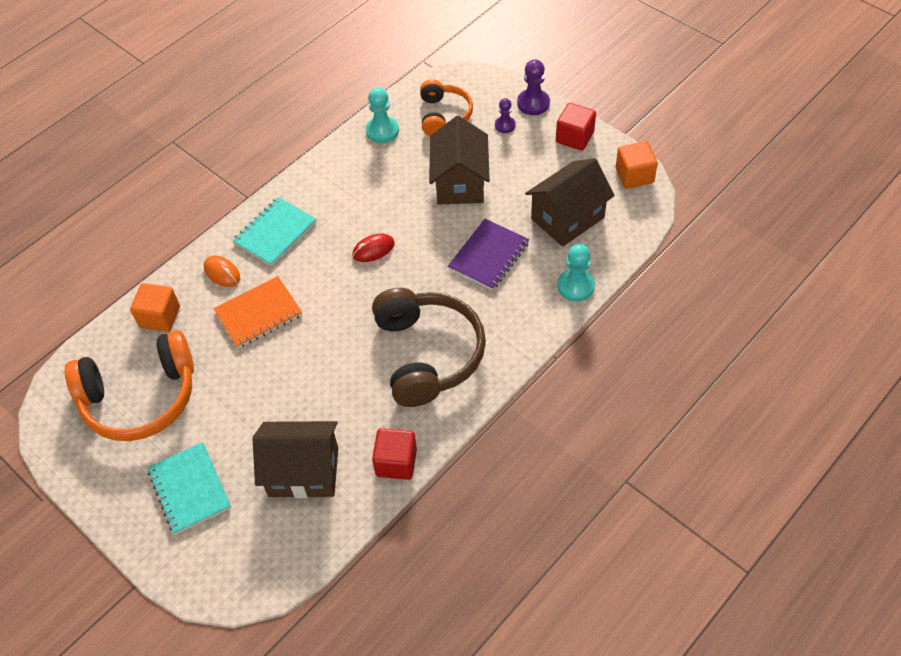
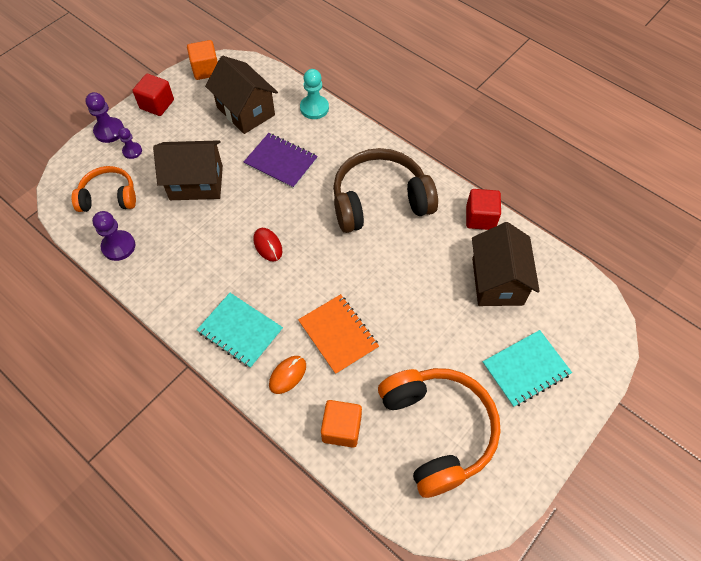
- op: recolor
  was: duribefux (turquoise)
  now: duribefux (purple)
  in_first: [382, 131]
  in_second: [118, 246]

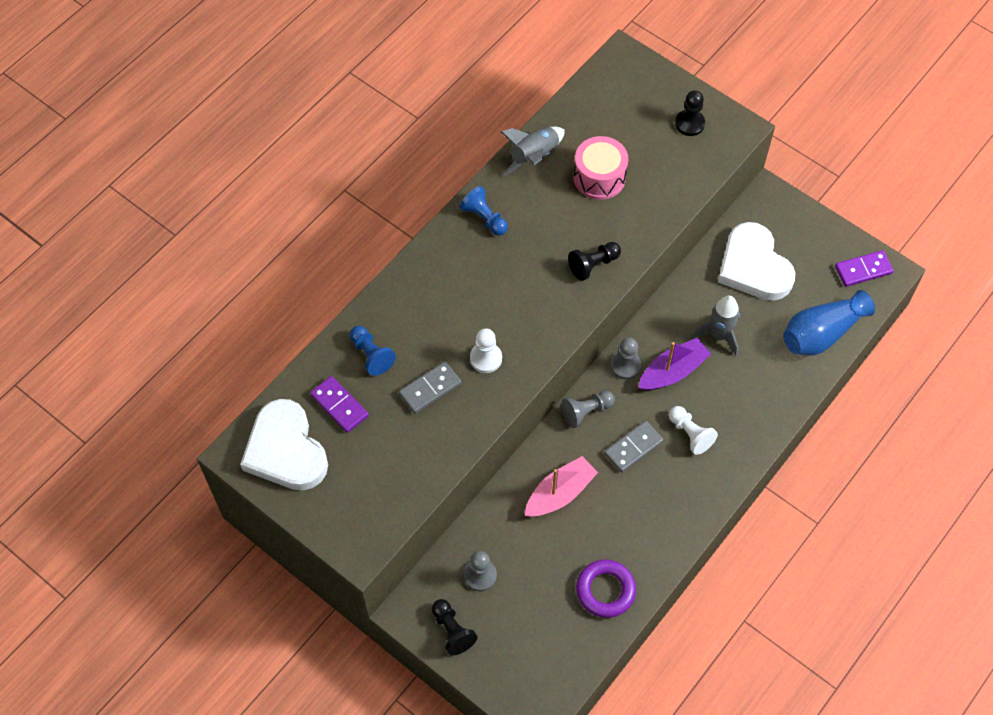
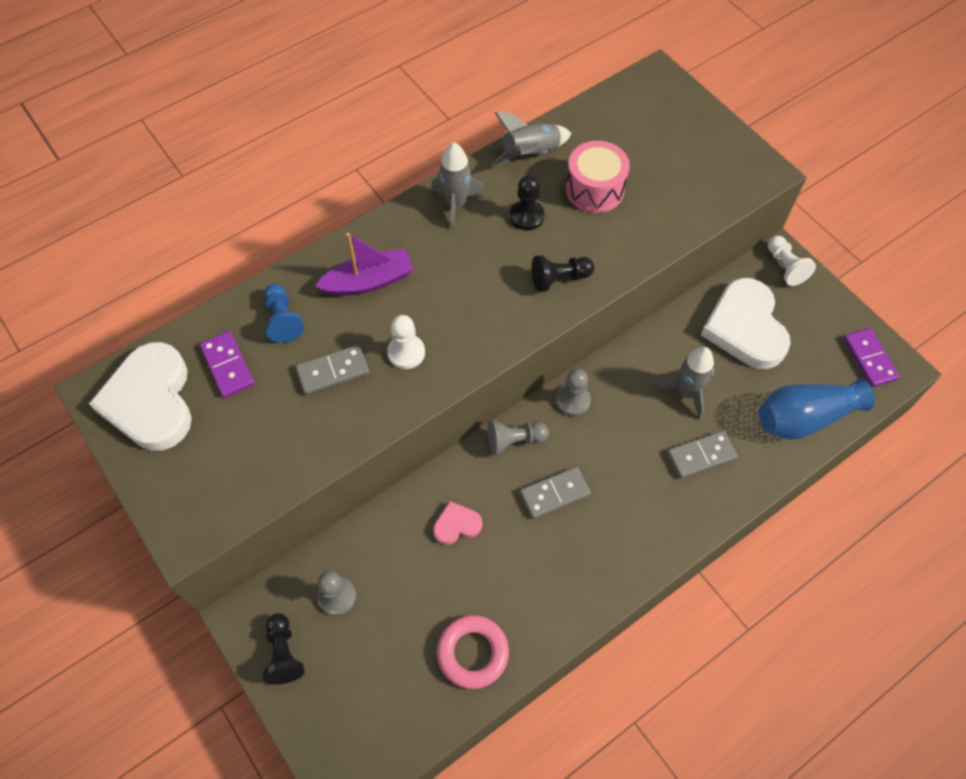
- op: move
  was: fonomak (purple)
  in_first: [673, 371]
  in_second: [368, 281]
- op: replace
  was: duribefux (blue)
  now: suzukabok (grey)
  in_first: [484, 218]
  in_second: [456, 204]
- op: replace
  was: fonomak (pink)
  now: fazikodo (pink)
  in_first: [560, 493]
  in_second: [456, 525]
- op: recolor
  was: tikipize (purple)
  now: tikipize (pink)
  in_first: [605, 590]
  in_second: [473, 653]
- op: move
  was: duribefux (black)
  in_first: [689, 124]
  in_second: [526, 216]
- op: insert
  now: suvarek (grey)
  in_second: [701, 456]
- op: move
  was: duribefux (white)
  in_first: [690, 434]
  in_second: [785, 266]
- op: rotate
  was: suvarek (purple)
  in_first: [863, 270]
  in_second: [869, 359]
  clockwise: 75

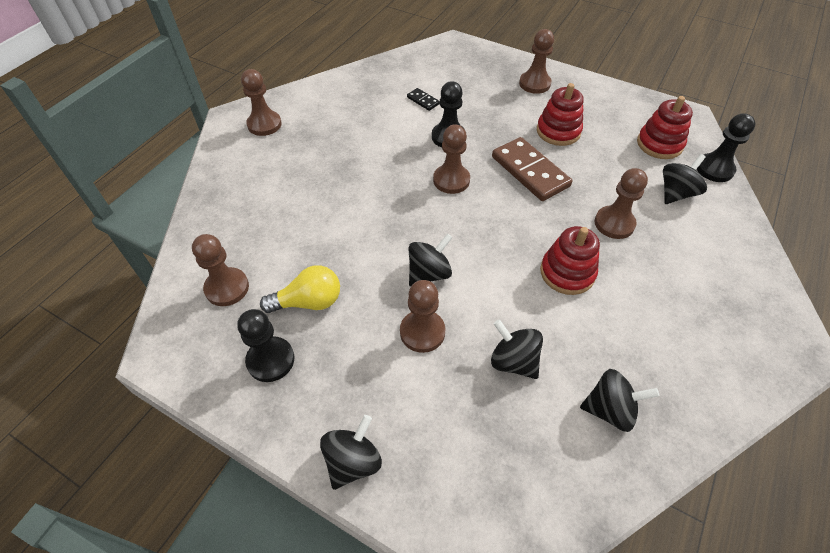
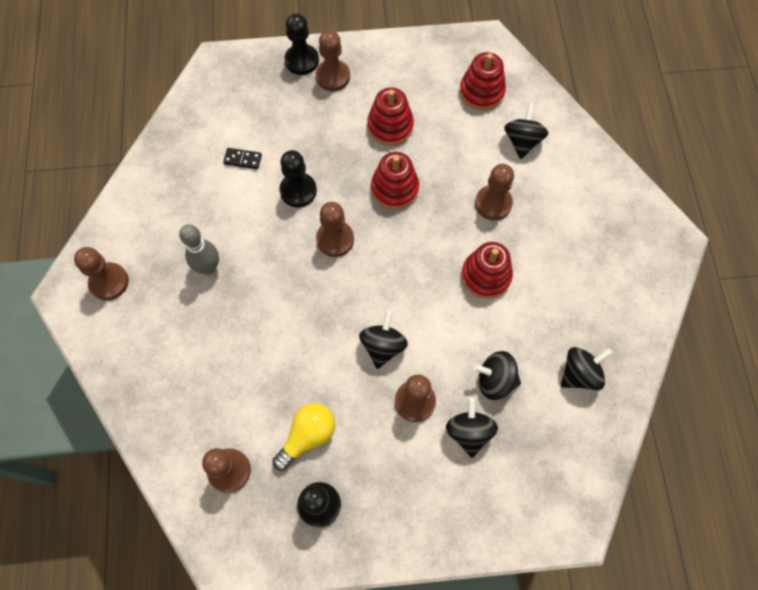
- op: insert
  now: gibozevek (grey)
  in_second: [208, 267]
- op: move
  was: duribefux (black)
  in_first: [714, 169]
  in_second: [302, 60]
- op: replace
  was: suvarek (brown)
  now: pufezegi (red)
  in_first: [530, 171]
  in_second: [394, 188]
- op: move
  was: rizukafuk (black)
  in_first: [353, 461]
  in_second: [469, 432]

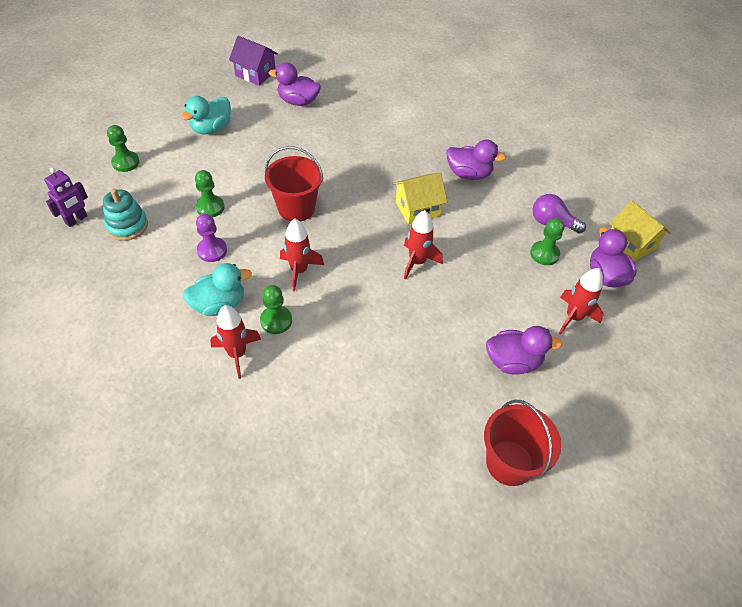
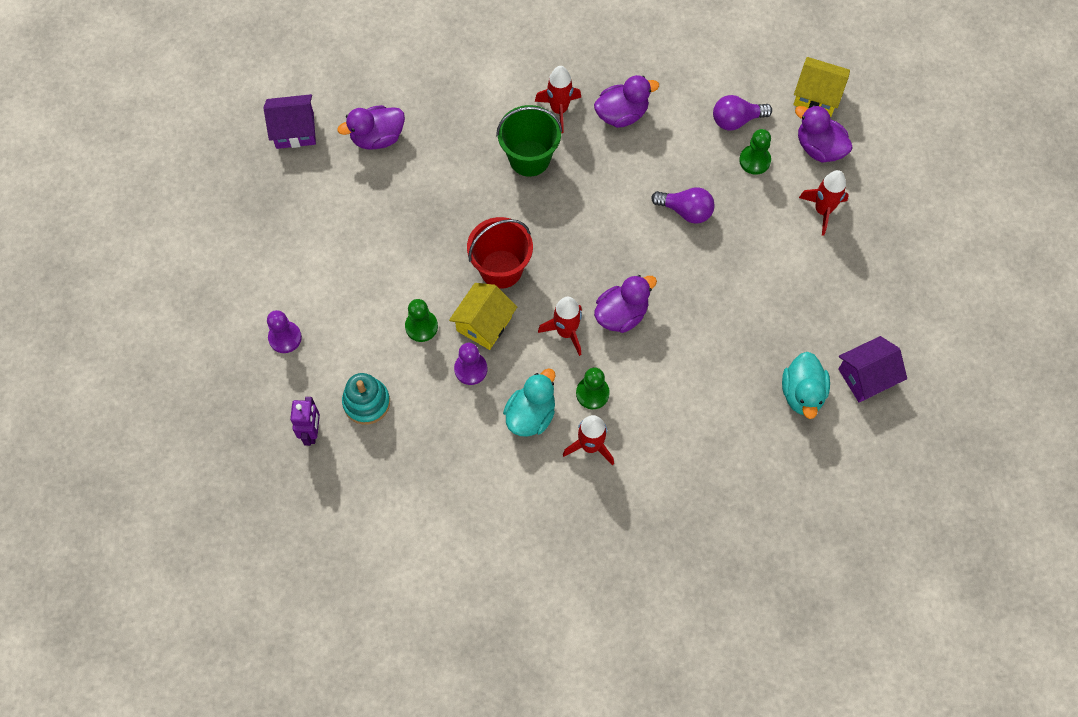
- op: recolor
  was: duribefux (green)
  now: duribefux (purple)
  in_first: [126, 162]
  in_second: [285, 338]
- op: move
  was: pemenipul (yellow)
  in_first: [417, 209]
  in_second: [484, 324]
- op: insert
  now: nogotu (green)
  in_second: [529, 158]
- op: move
  was: suzukabok (red)
  in_first: [417, 262]
  in_second: [559, 110]
- op: move
  was: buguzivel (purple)
  in_first: [513, 361]
  in_second: [621, 314]
- op: insert
  now: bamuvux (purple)
  in_second: [686, 211]
- op: move
  was: buguzivel (turquoise)
  in_first: [211, 128]
  in_second: [802, 393]
- op: replace
  was: nogotu (red)
  now: pemenipul (purple)
  in_first: [509, 463]
  in_second: [866, 377]

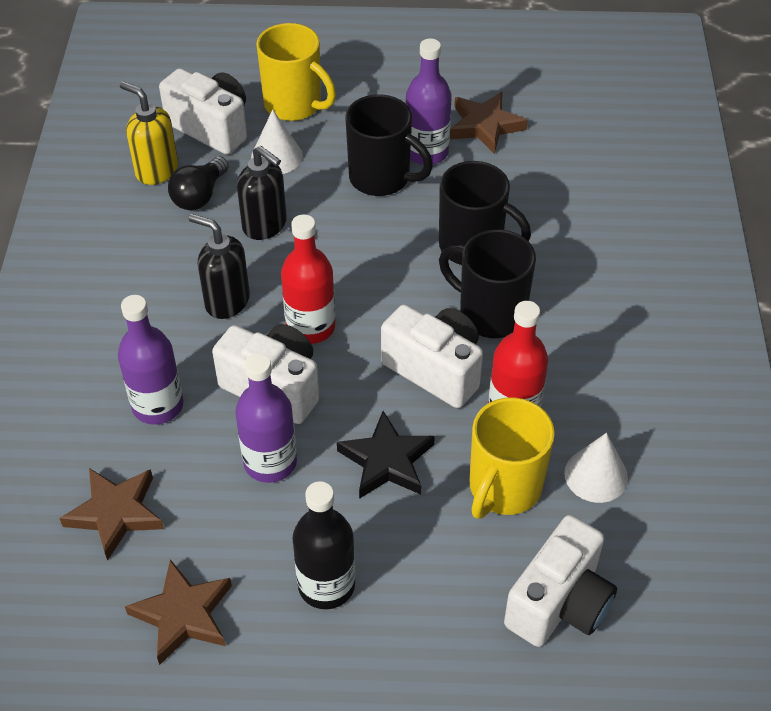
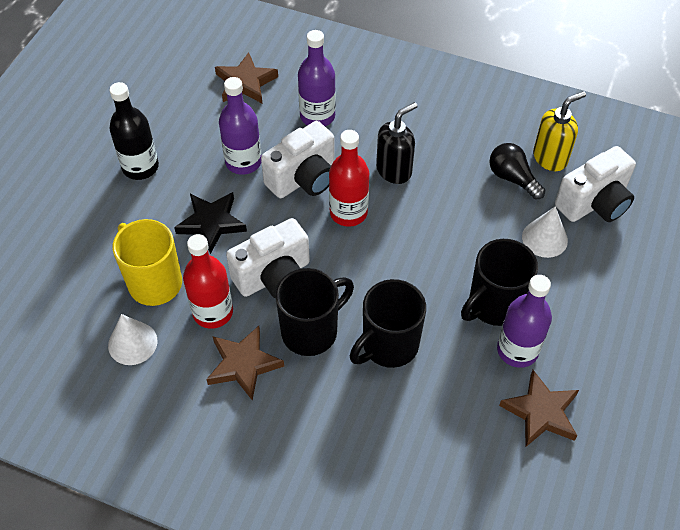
- op: move
  was: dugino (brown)
  in_first: [183, 615]
  in_second: [243, 364]
- op: delete
  was: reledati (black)
  in_first: [265, 225]
- op: delete
  was: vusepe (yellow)
  in_first: [294, 105]
- op: delete
  was: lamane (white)
  in_first: [559, 603]

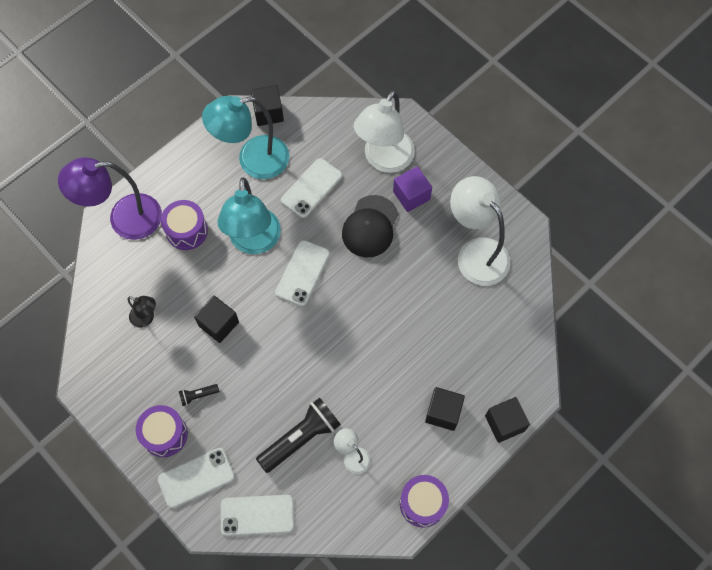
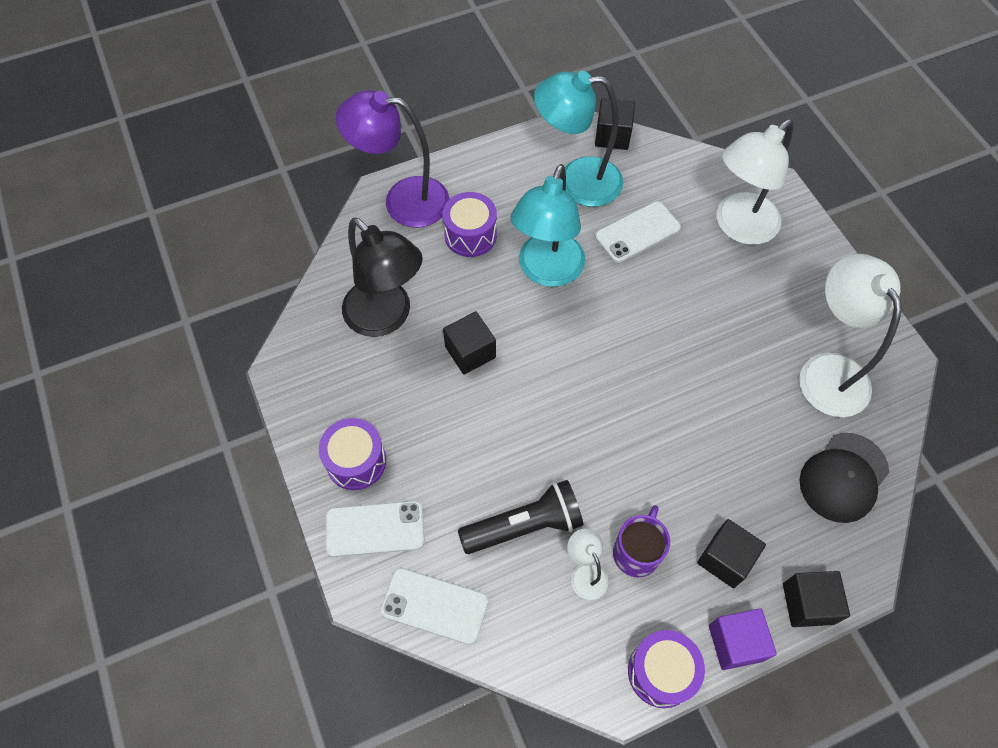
- op: resize
  was: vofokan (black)
  in_first: [146, 318]
  in_second: [386, 317]
  ratio: 2.14
- op: insert
  now: vusepe (purple)
  in_second: [637, 552]
- op: move
  was: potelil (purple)
  in_first: [411, 195]
  in_second: [735, 643]
- op: move
  was: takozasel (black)
  in_first: [370, 226]
  in_second: [843, 477]
- op: delete
  was: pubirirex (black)
  in_first: [198, 395]
- op: delete
  was: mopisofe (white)
  in_first: [302, 273]

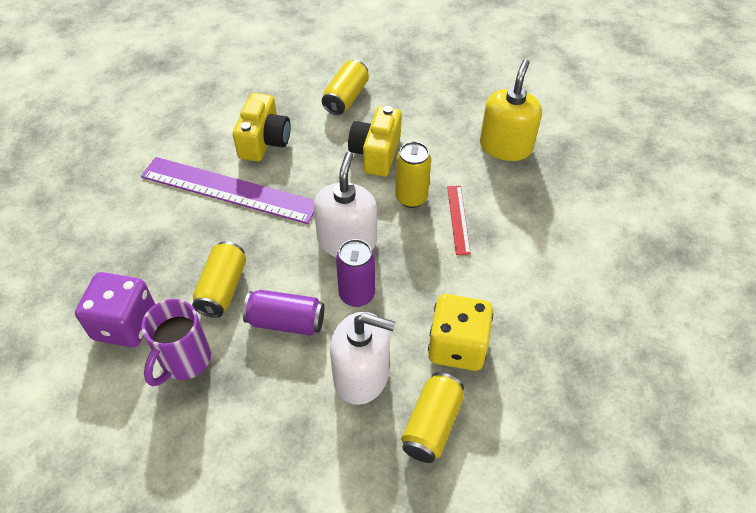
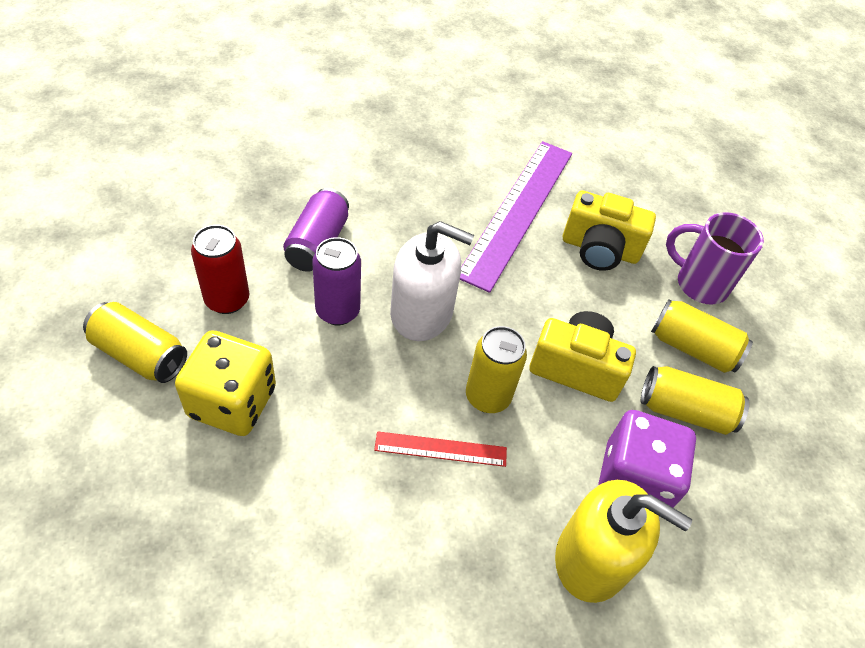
- op: replace
  was: reledati (white)
  now: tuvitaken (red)
  in_first: [361, 375]
  in_second: [227, 300]
- op: move
  was: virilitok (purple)
  in_first: [125, 324]
  in_second: [634, 479]
- op: move
  was: tuvitaken (yellow)
  in_first: [222, 288]
  in_second: [685, 411]
- op: move
  was: vusepe (purple)
  in_first: [185, 361]
  in_second: [699, 284]

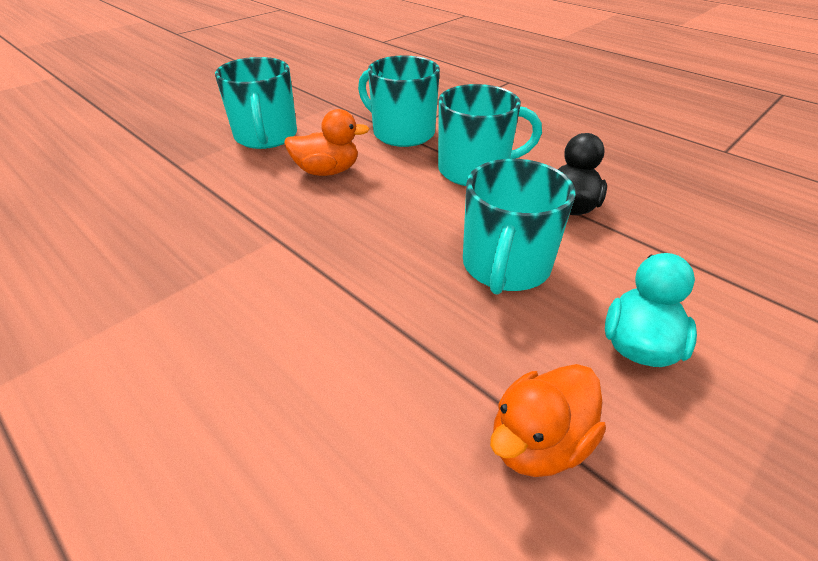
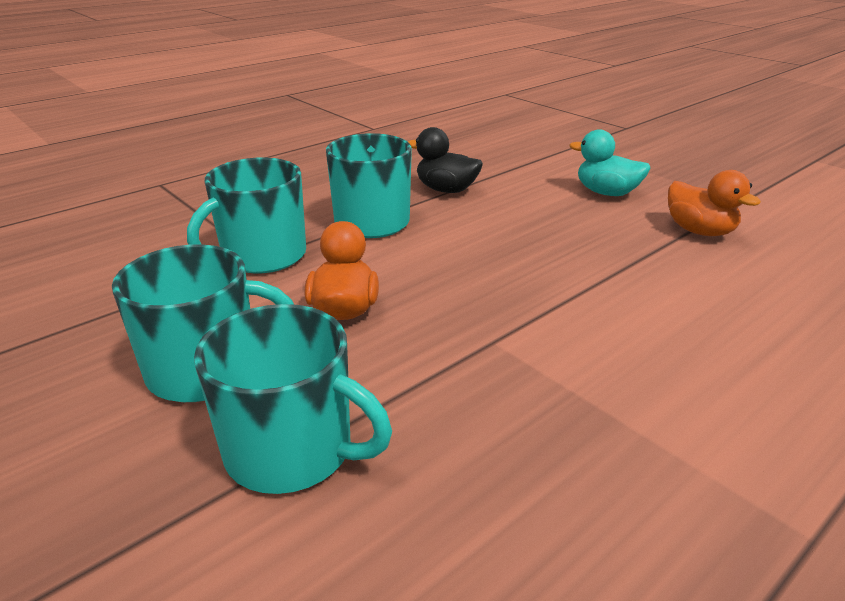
- op: move
  was: vusepe (turquoise)
  in_first: [505, 266]
  in_second: [292, 451]

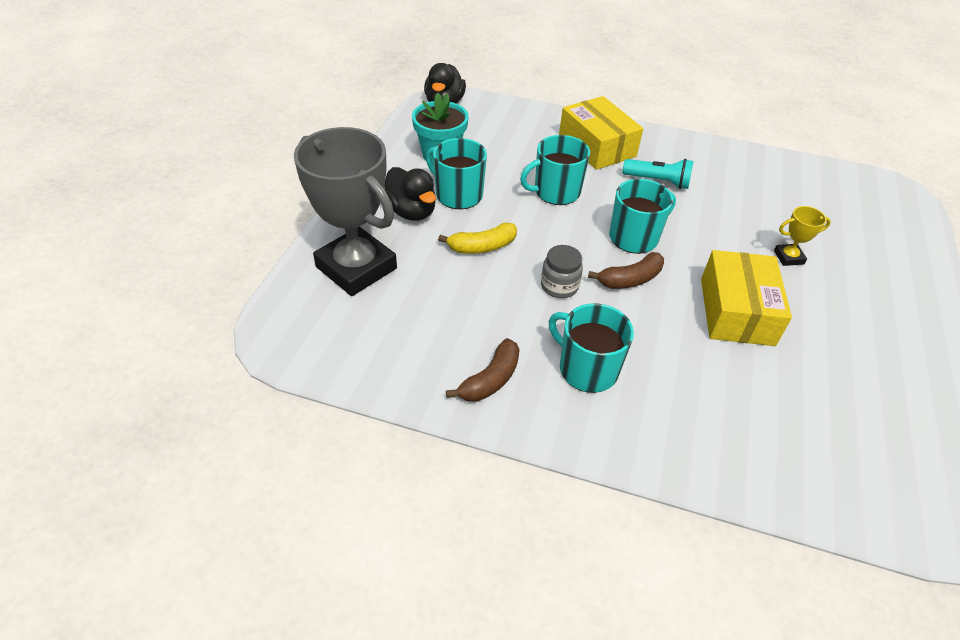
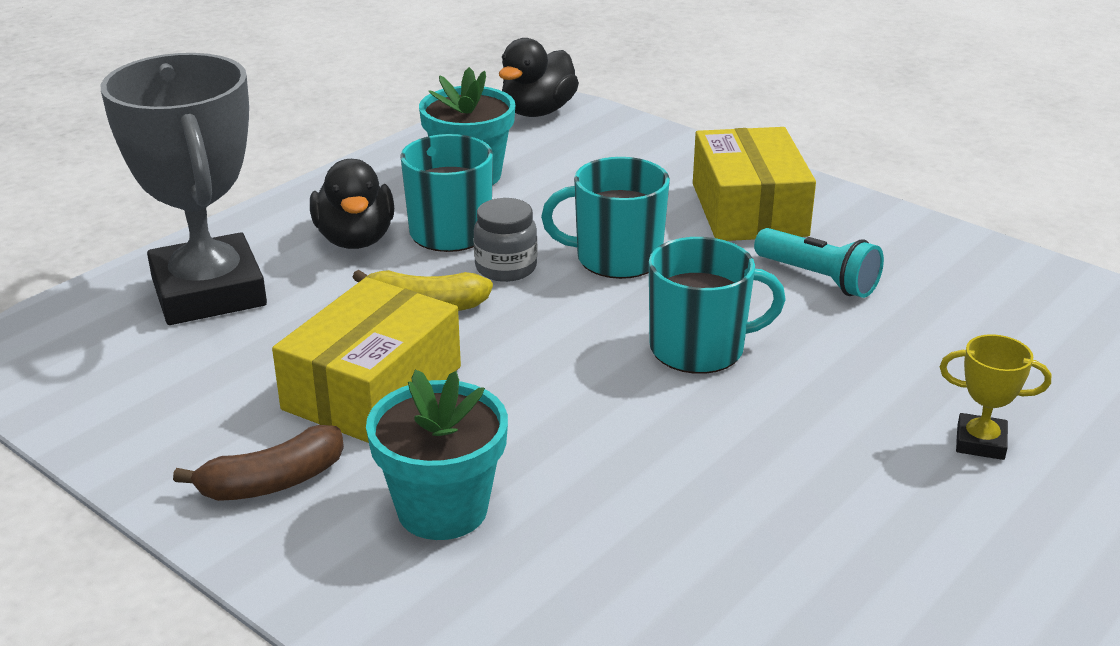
- op: move
  was: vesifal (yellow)
  in_first: [736, 311]
  in_second: [373, 388]
- op: replace
  was: vusepe (turquoise)
  now: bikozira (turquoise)
  in_first: [587, 368]
  in_second: [442, 509]
- op: move
  was: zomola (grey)
  in_first: [559, 286]
  in_second: [506, 268]
- op: delete
  was: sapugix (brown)
  in_first: [630, 279]

